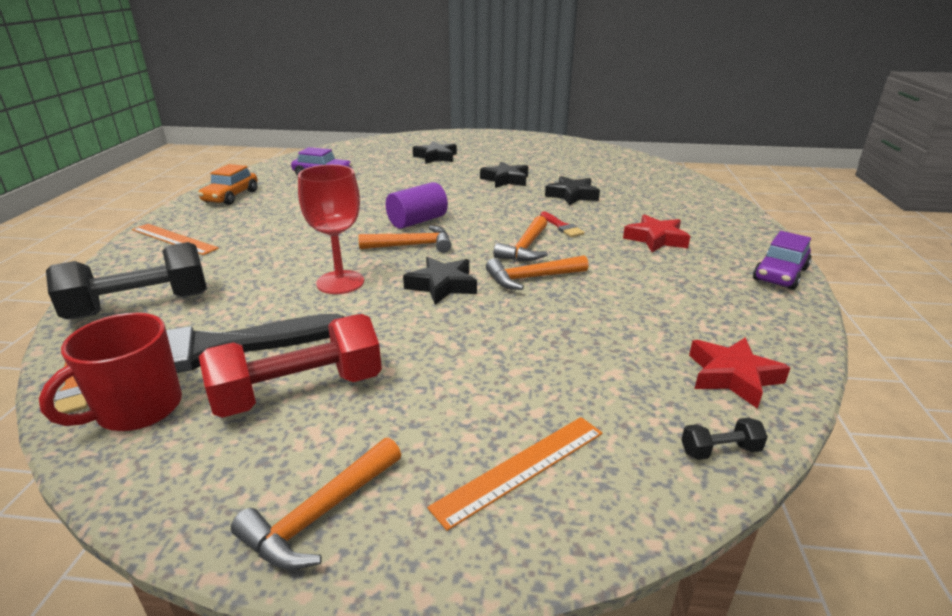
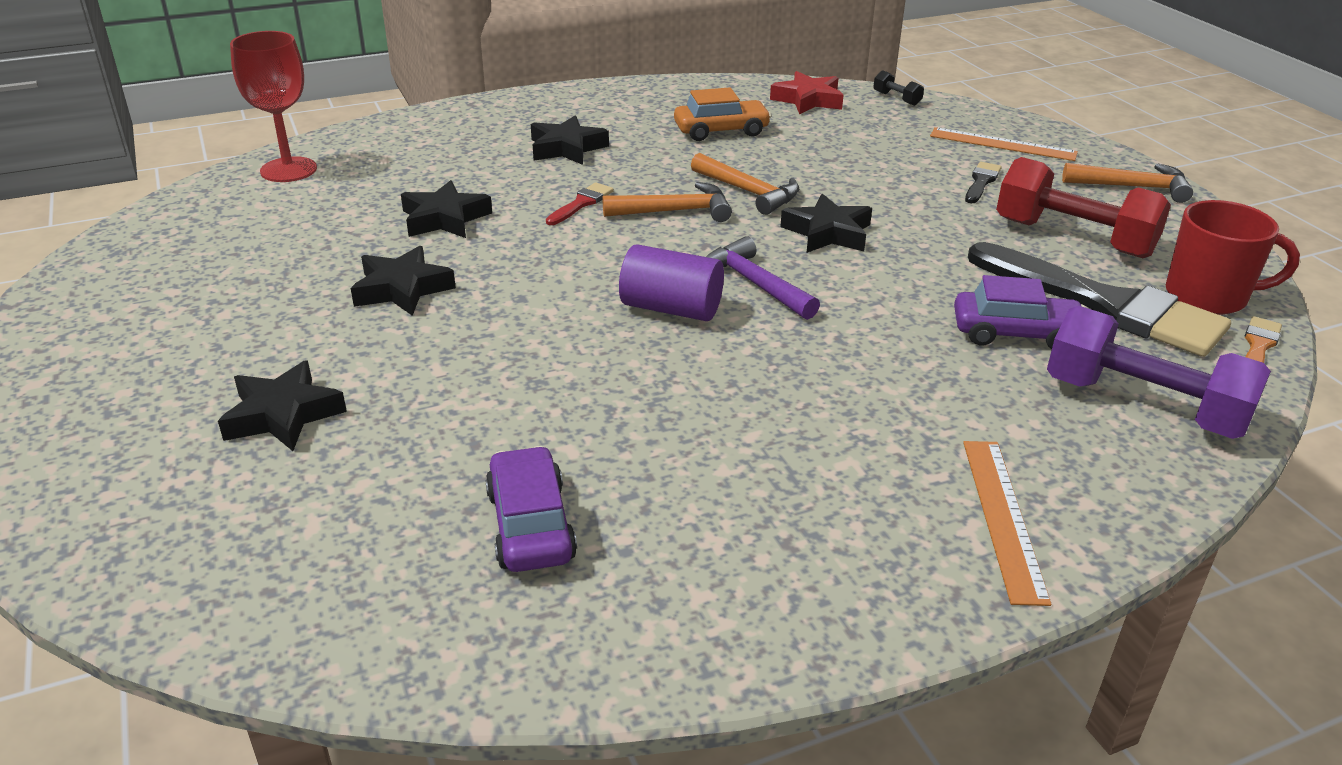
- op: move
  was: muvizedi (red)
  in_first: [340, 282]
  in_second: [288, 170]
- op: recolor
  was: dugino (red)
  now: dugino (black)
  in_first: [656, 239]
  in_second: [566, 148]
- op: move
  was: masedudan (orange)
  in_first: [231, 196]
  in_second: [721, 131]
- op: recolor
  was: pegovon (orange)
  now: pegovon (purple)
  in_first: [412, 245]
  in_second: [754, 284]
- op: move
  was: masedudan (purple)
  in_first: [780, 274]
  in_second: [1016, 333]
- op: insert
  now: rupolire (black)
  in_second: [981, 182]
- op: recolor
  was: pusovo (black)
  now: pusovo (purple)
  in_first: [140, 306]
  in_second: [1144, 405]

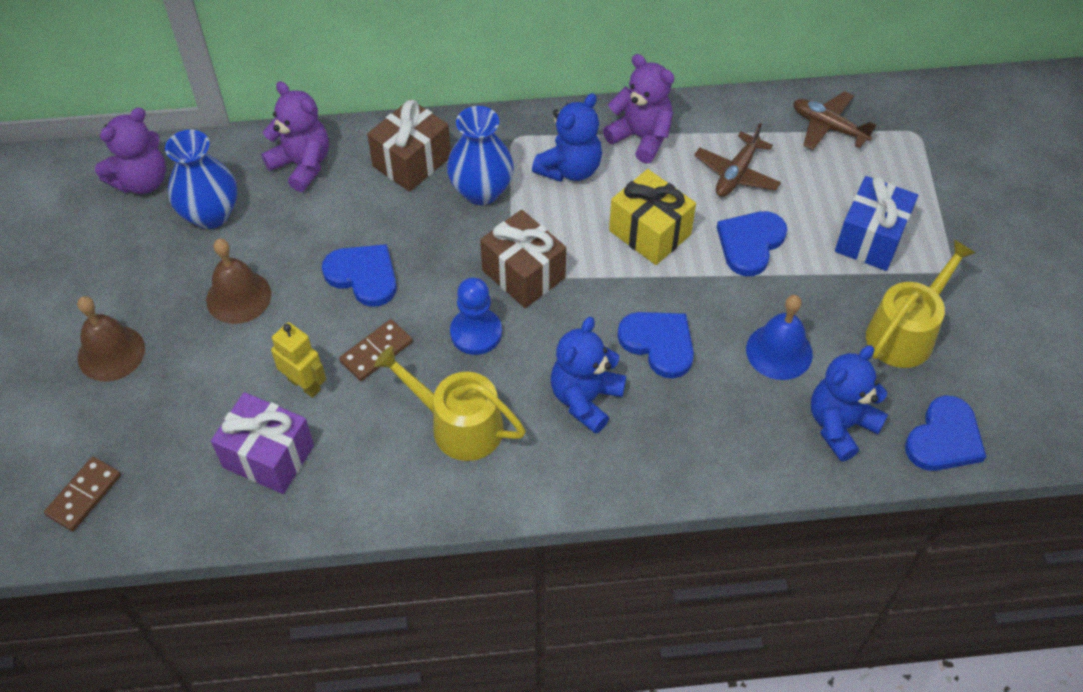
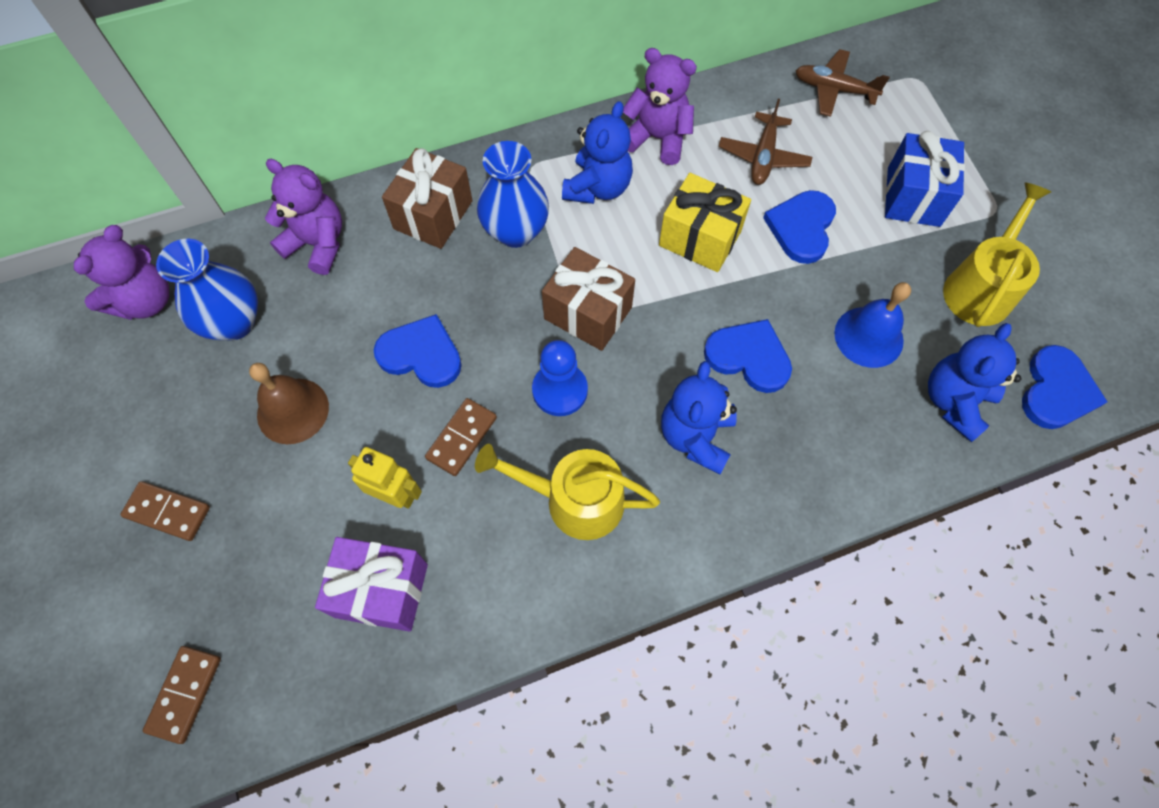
- op: replace
  was: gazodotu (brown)
  now: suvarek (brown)
  in_first: [111, 353]
  in_second: [168, 512]

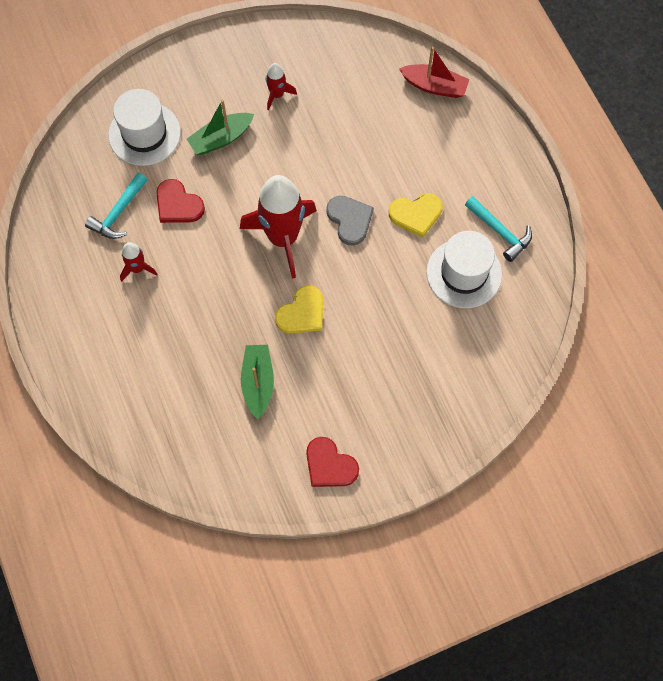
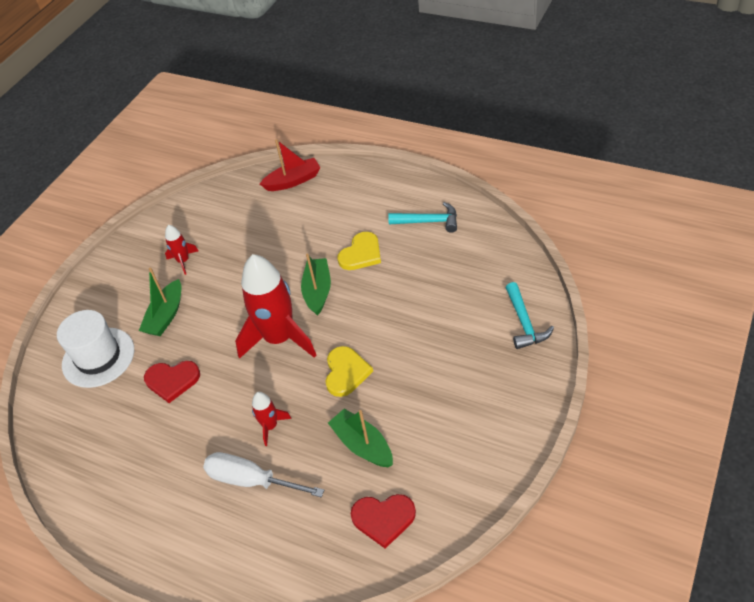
- op: insert
  now: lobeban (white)
  in_second: [252, 480]
- op: move
  was: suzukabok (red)
  in_first: [137, 268]
  in_second: [270, 426]
- op: replace
  was: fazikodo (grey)
  now: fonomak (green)
  in_first: [350, 220]
  in_second: [318, 291]
- op: move
  was: fazikodo (red)
  in_first: [329, 465]
  in_second: [383, 519]
- op: move
  was: pegovon (turquoise)
  in_first: [118, 213]
  in_second: [524, 323]
- op: delete
  was: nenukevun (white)
  in_first: [464, 273]

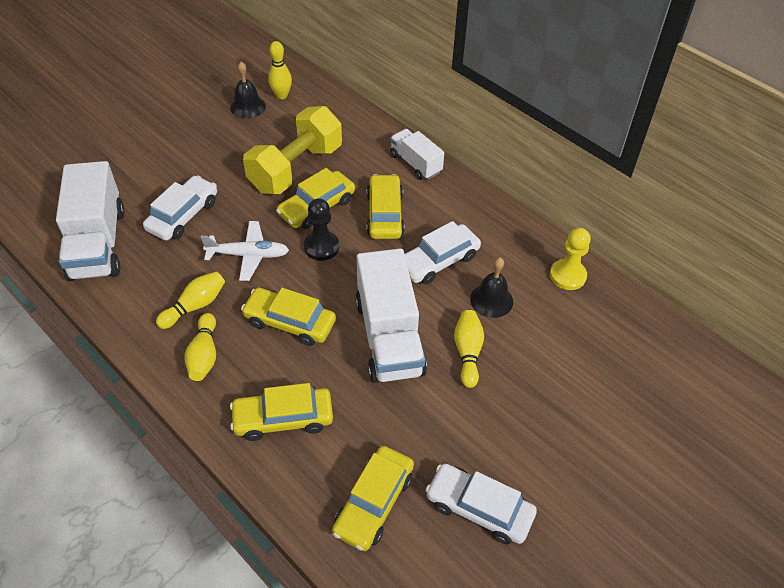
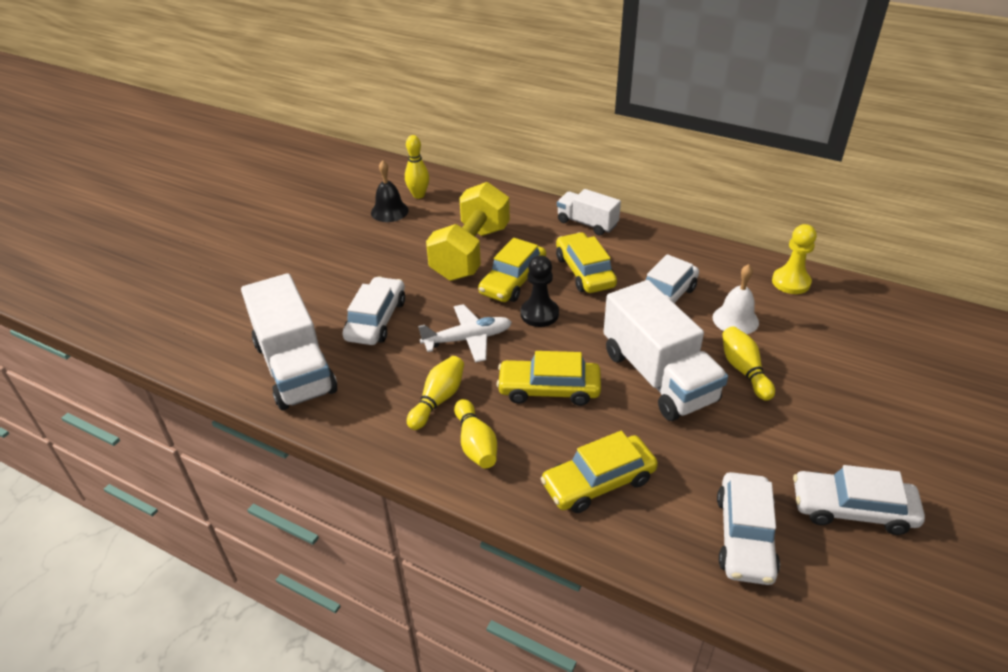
- op: recolor
  was: gazodotu (black)
  now: gazodotu (white)
  in_first: [491, 300]
  in_second: [735, 319]
- op: recolor
  was: masedudan (yellow)
  now: masedudan (white)
  in_first: [374, 503]
  in_second: [745, 536]

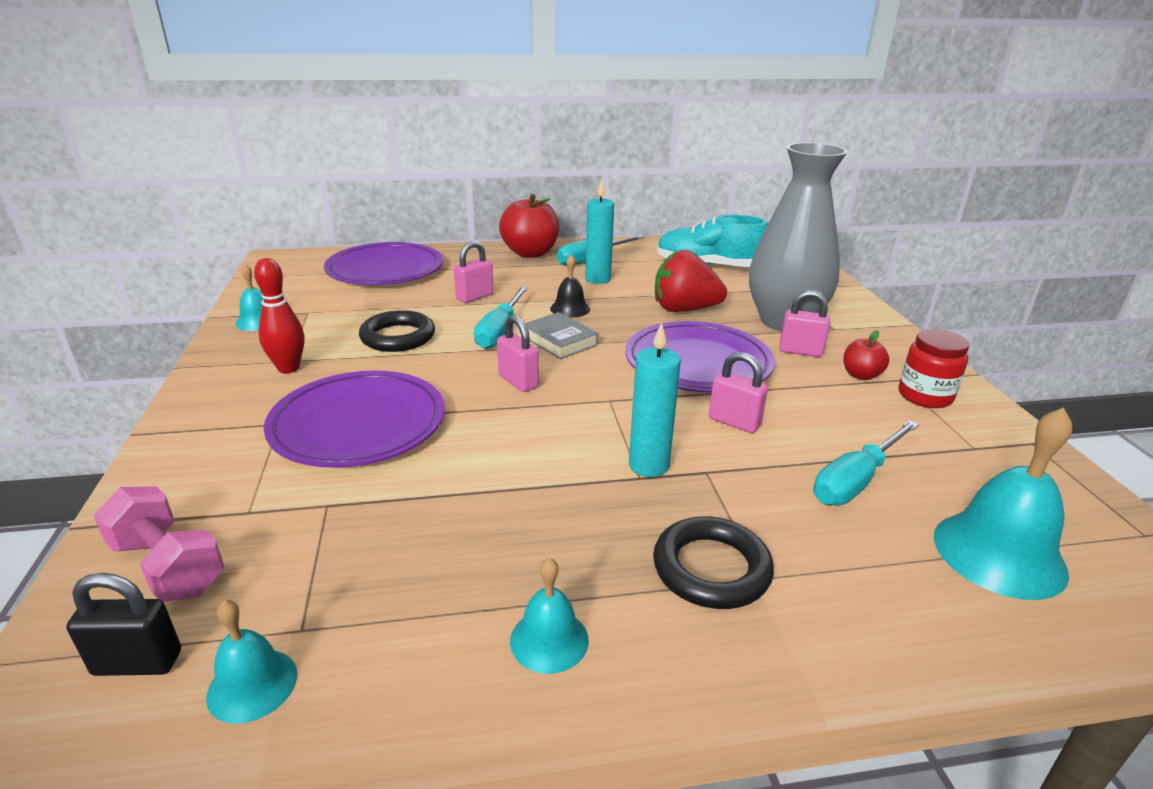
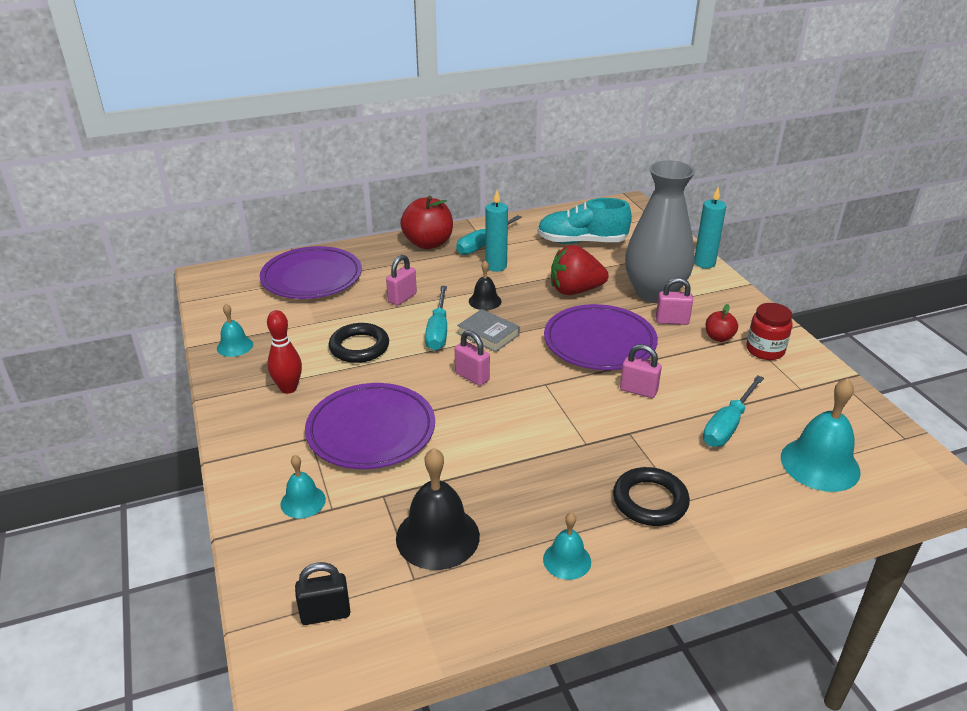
- op: move
  was: gazodotu (turquoise)
  in_first: [252, 685]
  in_second: [303, 501]
- op: insert
  now: gazodotu (black)
  in_second: [437, 536]
- op: move
  was: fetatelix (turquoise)
  in_first: [648, 465]
  in_second: [704, 263]
- op: delete
  was: pusovo (pink)
  in_first: [168, 566]

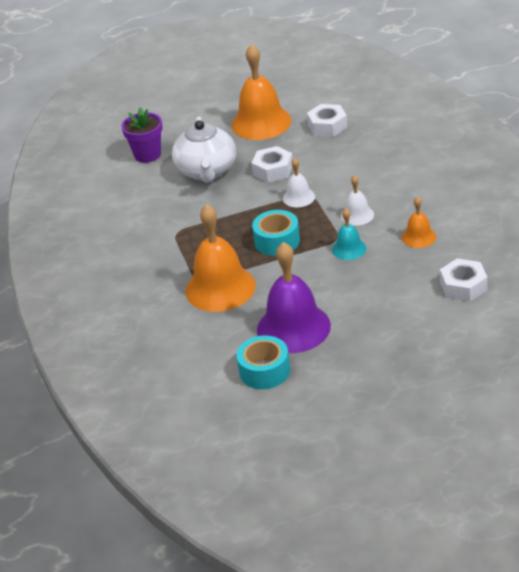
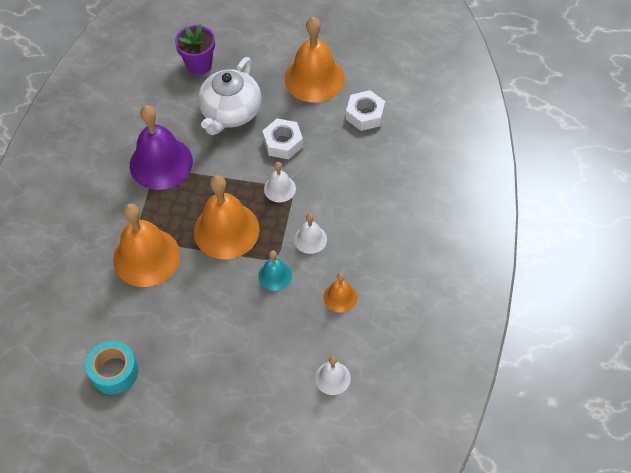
- op: move
  was: gazodotu (purple)
  in_first: [293, 327]
  in_second: [161, 163]
- op: replace
  was: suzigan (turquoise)
  now: gazodotu (orange)
  in_first: [277, 241]
  in_second: [226, 230]
- op: replace
  was: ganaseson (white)
  now: gazodotu (white)
  in_first: [463, 286]
  in_second: [332, 378]

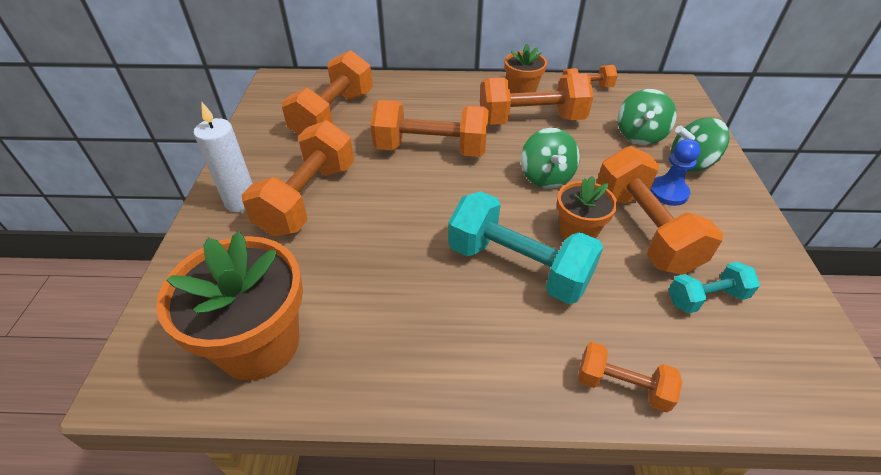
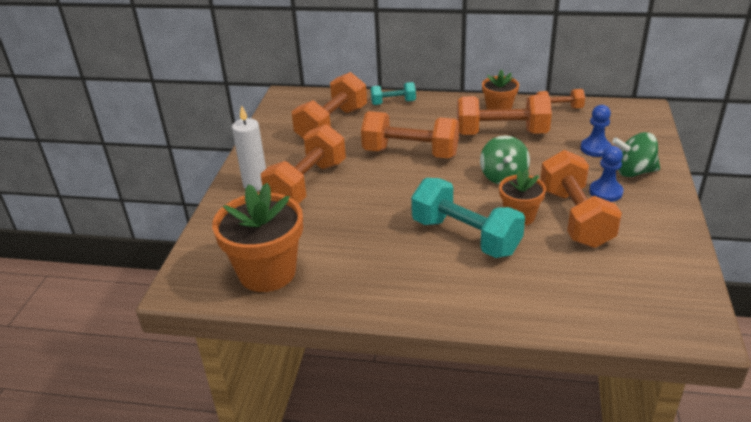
- op: move
  was: pusovo (turquoise)
  in_first: [706, 298]
  in_second: [393, 102]
- op: replace
  was: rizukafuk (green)
  now: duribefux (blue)
  in_first: [639, 136]
  in_second: [595, 148]
- op: delete
  was: pusovo (orange)
  in_first: [622, 386]

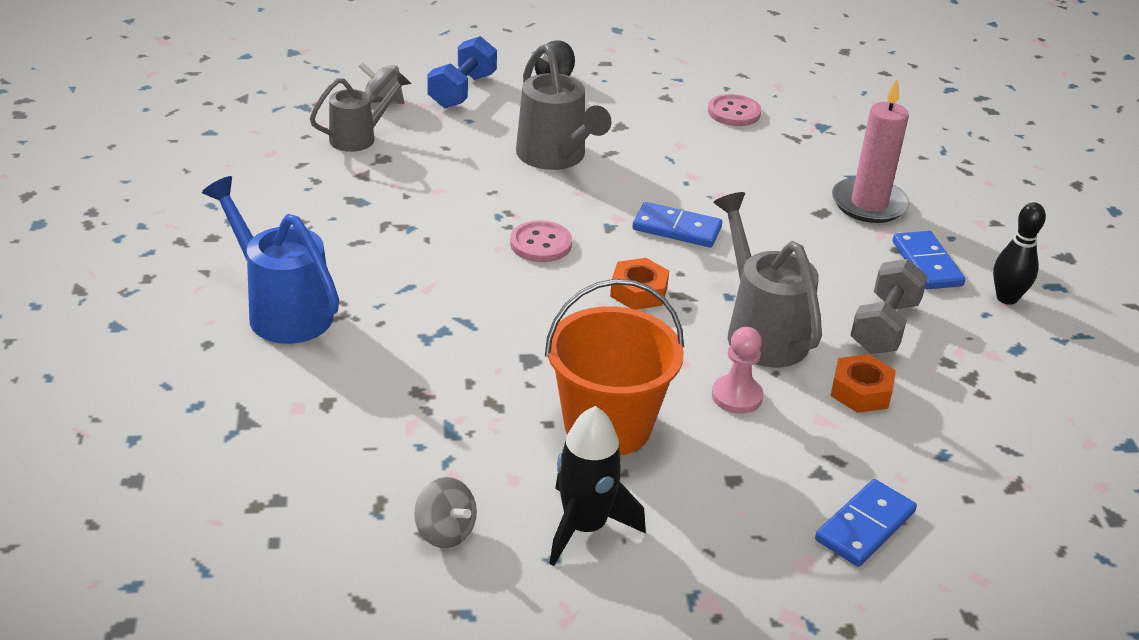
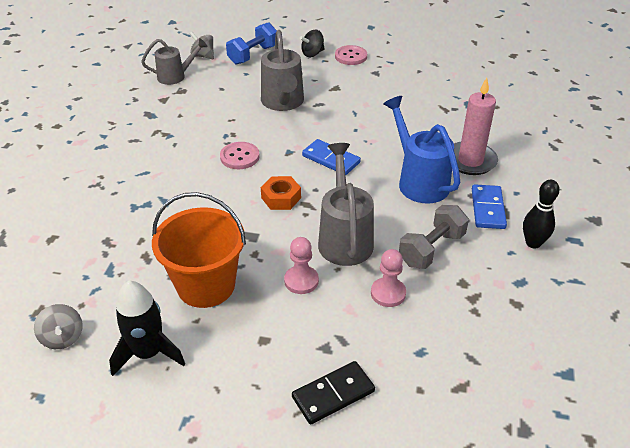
- op: recolor
  was: suvarek (blue)
  now: suvarek (black)
  in_first: [864, 526]
  in_second: [333, 394]
- op: move
  was: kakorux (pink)
  in_first: [734, 112]
  in_second: [351, 56]
- op: replace
  was: ganaseson (orange)
  now: duribefux (pink)
  in_first: [861, 391]
  in_second: [388, 293]
- op: move
  was: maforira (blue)
  in_first: [282, 310]
  in_second: [419, 181]

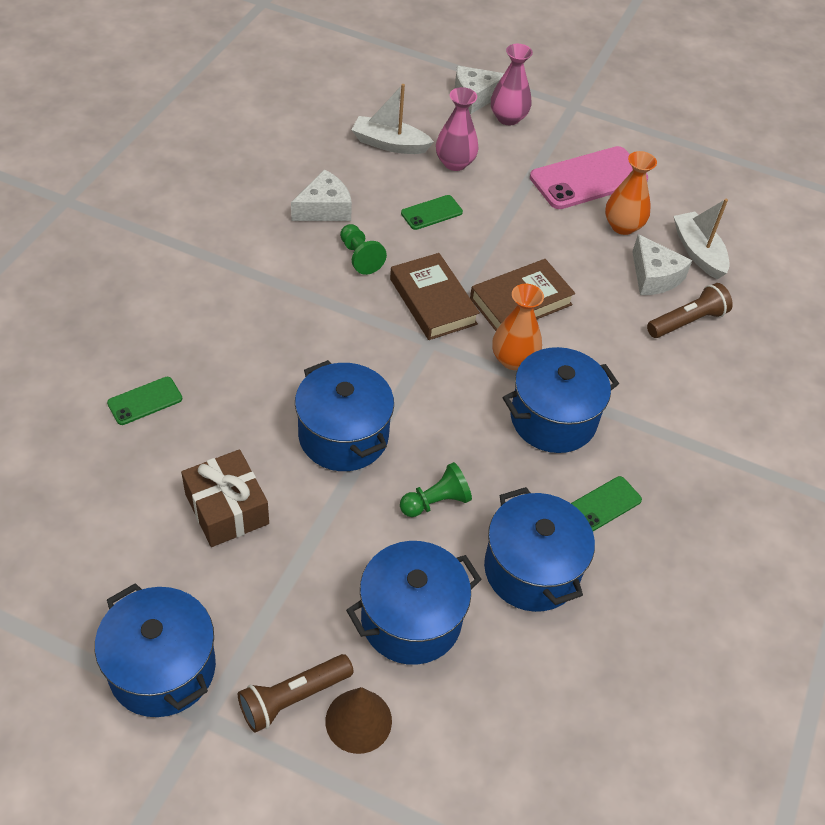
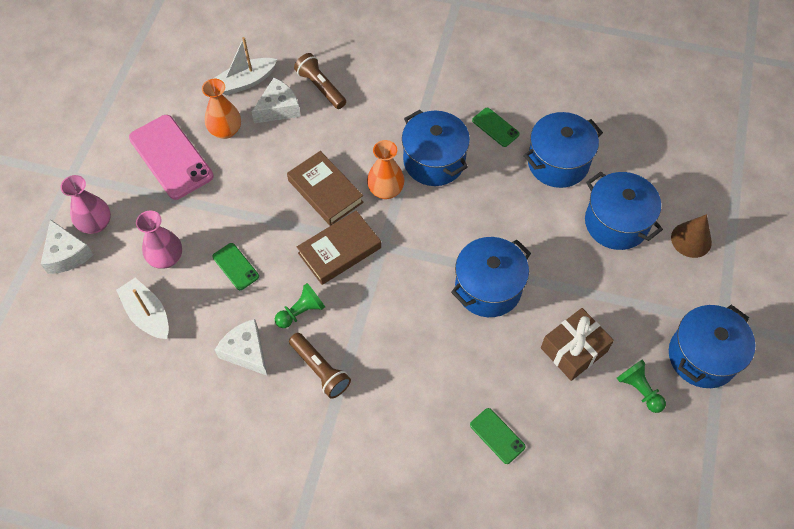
- op: rotate
  was: fonomak (white)
  in_first: [390, 144]
  in_second: [147, 314]
  clockwise: 135
- op: move
  was: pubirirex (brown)
  in_first: [293, 698]
  in_second: [320, 369]
- op: move
  was: duribefux (green)
  in_first: [436, 502]
  in_second: [639, 390]

